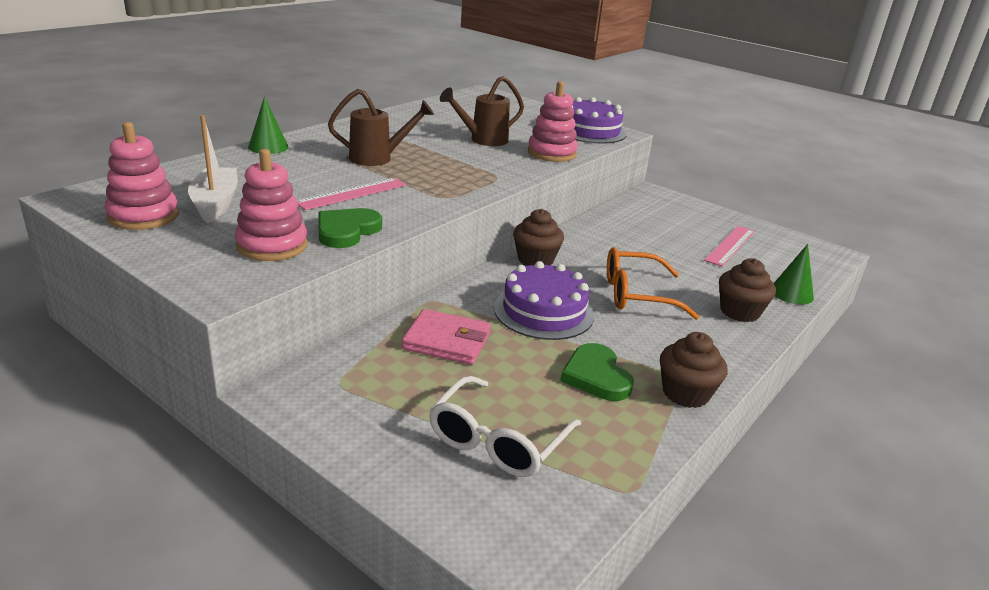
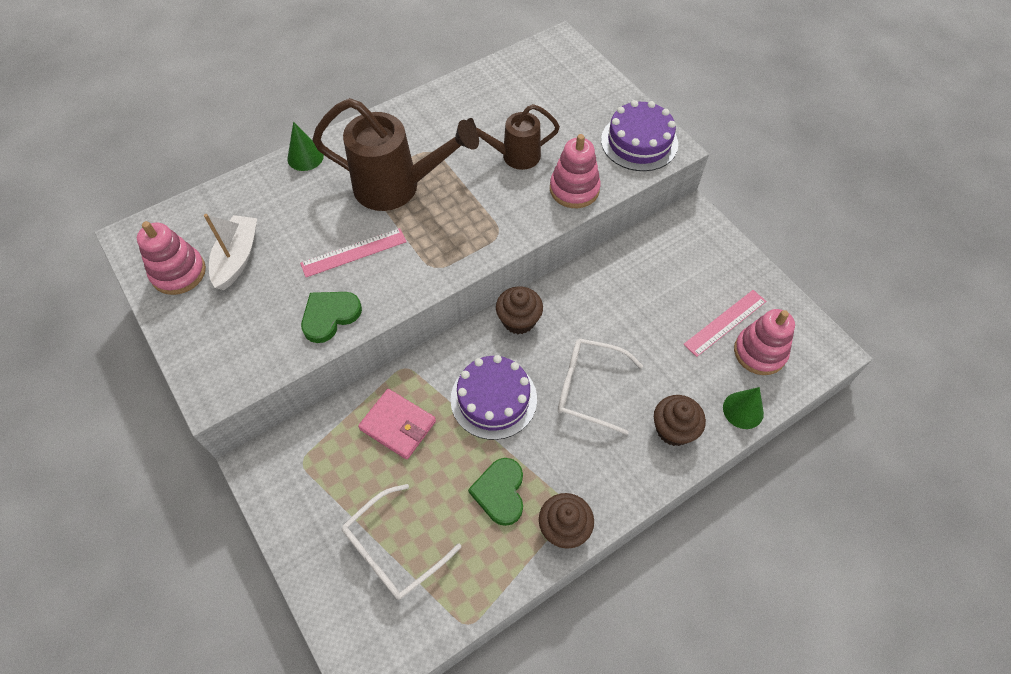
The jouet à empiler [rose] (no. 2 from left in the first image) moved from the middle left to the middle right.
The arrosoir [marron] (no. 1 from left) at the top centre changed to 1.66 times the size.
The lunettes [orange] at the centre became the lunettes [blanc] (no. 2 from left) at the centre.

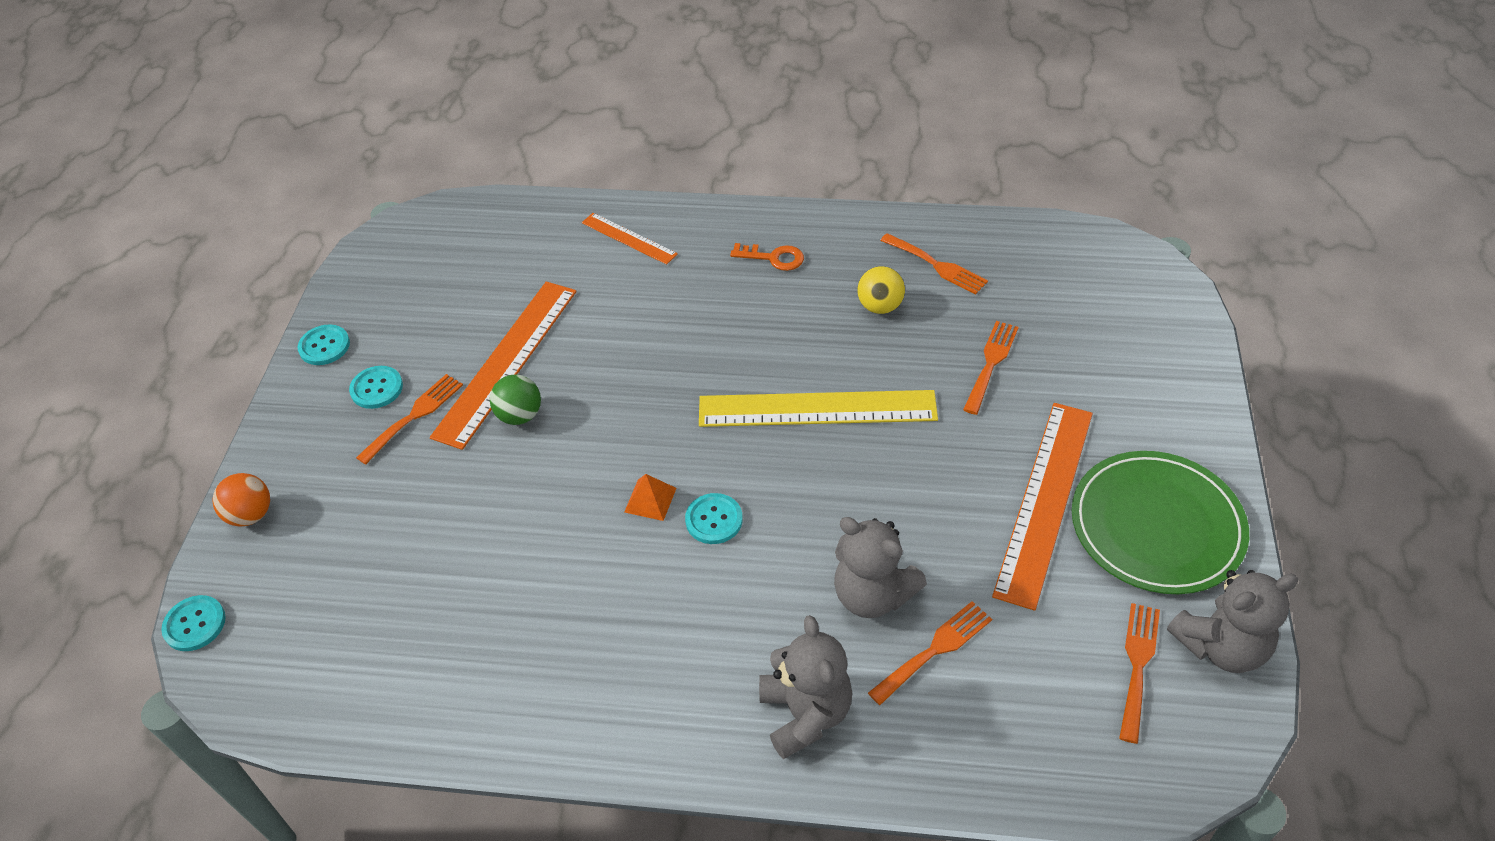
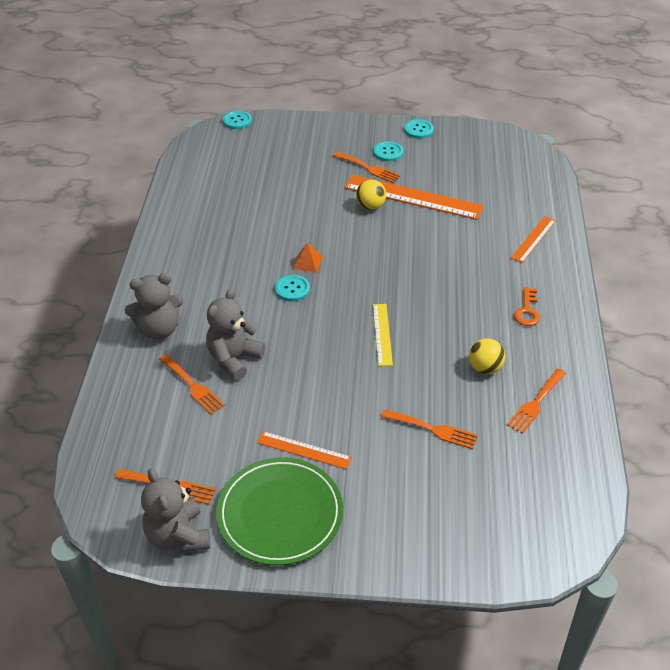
The balle [orange] at the middle left disappeared.
The balle [vert] at the centre became the balle [jaune] (no. 1 from left) at the top centre.
The règle [jaune] at the centre changed to 0.53 times the size.
The règle [orange] (no. 3 from left in the first image) at the middle right changed to 0.53 times the size.

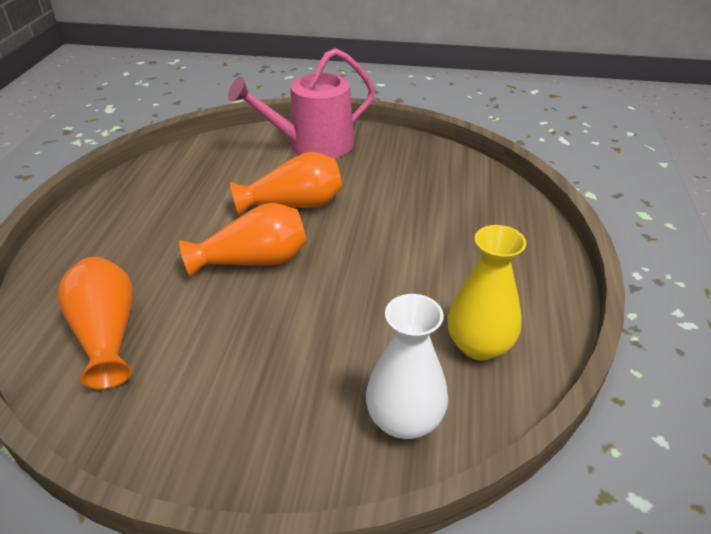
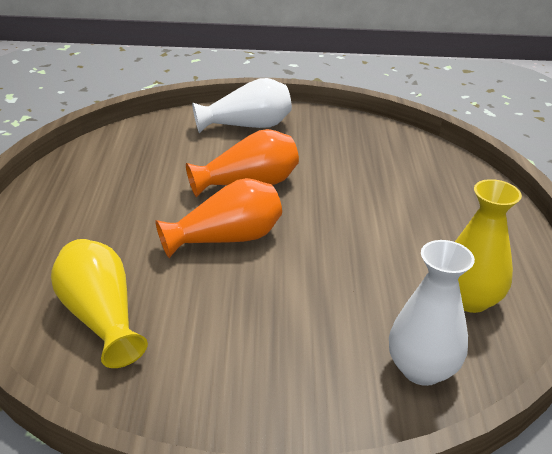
The vase [orange] (no. 1 from left) at the middle left became the vase [jaune] (no. 1 from left) at the bottom left.
The arrosoir [rose] at the top centre was replaced by the vase [blanc] (no. 1 from left) at the top centre.

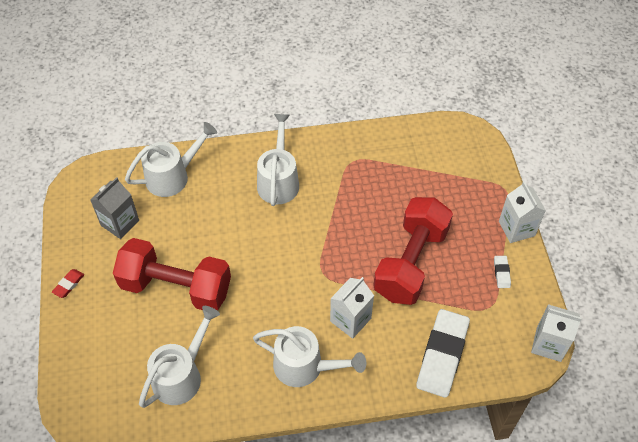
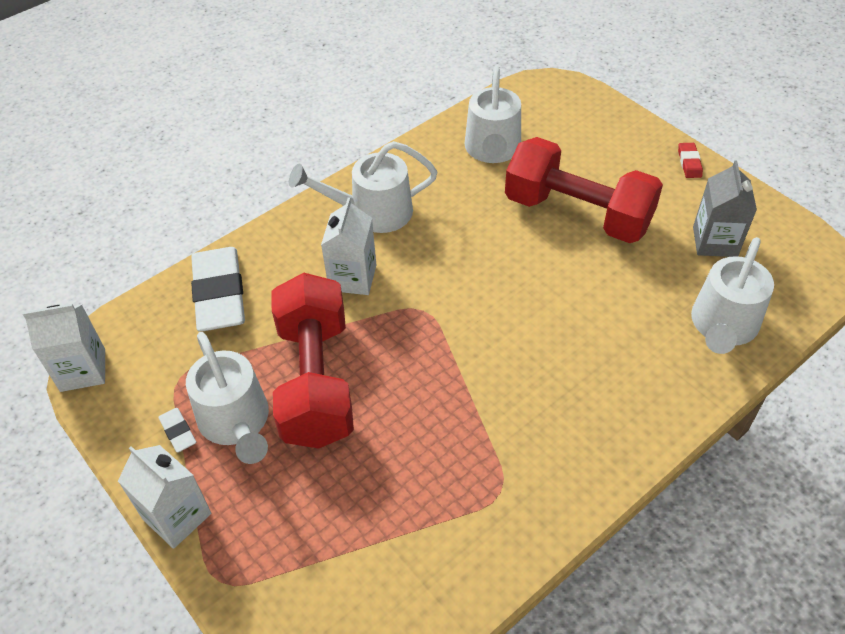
The haltère [rouge] (no. 1 from left in the first image) at the middle left turned 45 degrees clockwise.
The arrosoir [blanc] (no. 3 from left in the first image) moved from the centre to the middle left.

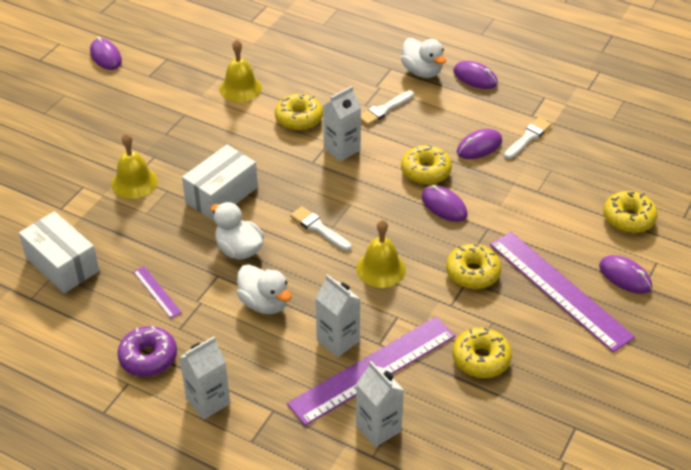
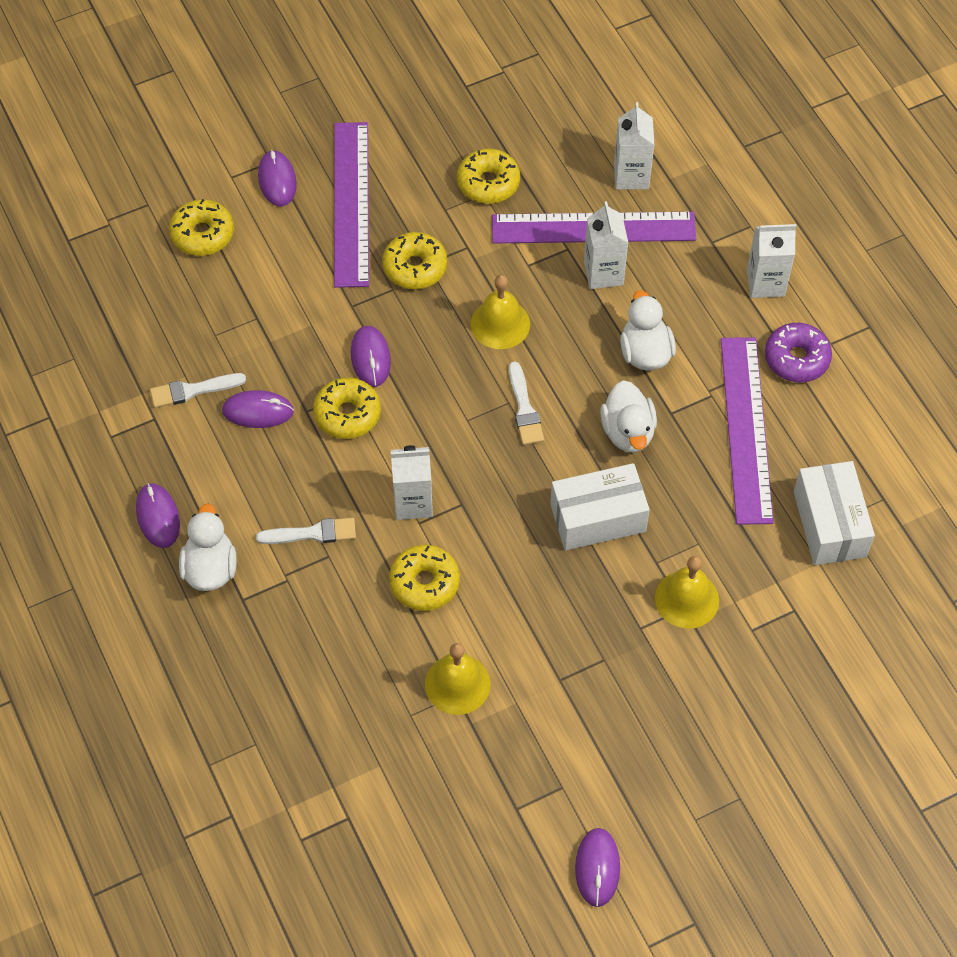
The règle [violet] (no. 1 from left in the first image) at the middle left changed to 2.32 times the size.

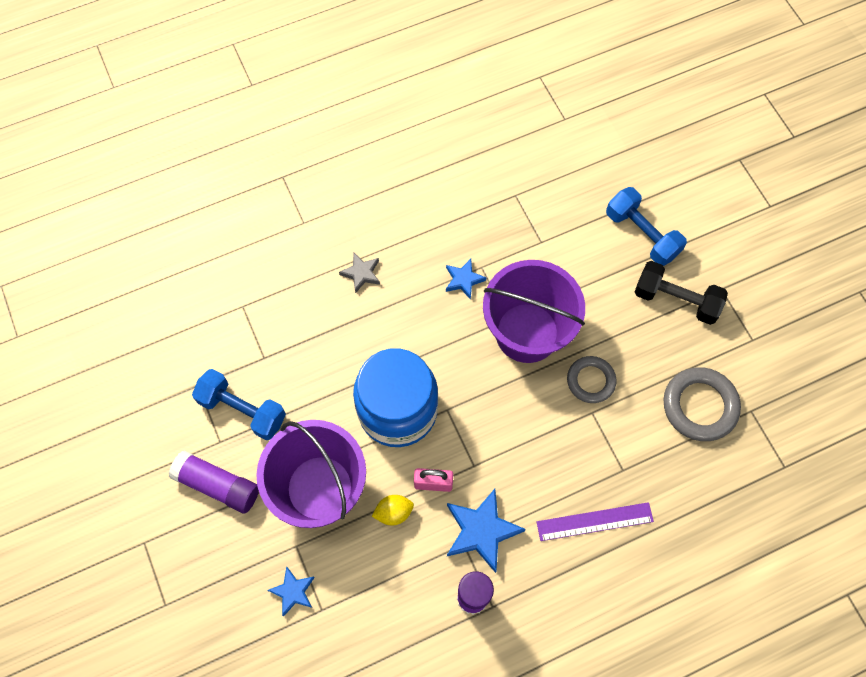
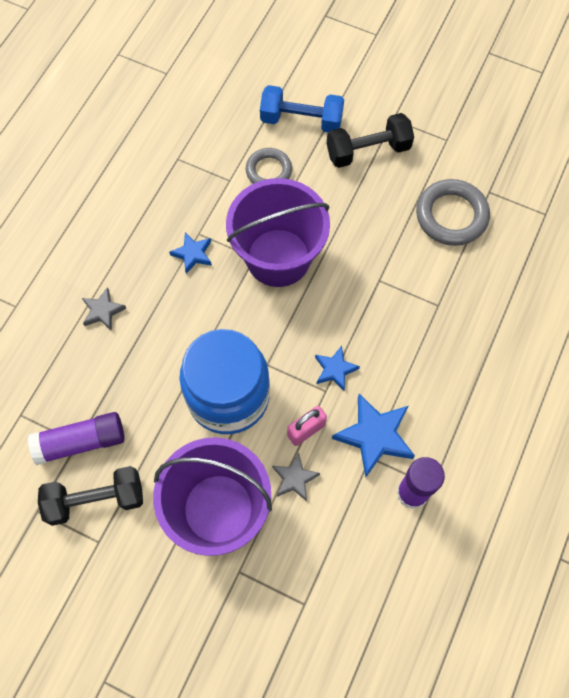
The bâton de colle [violet] (no. 1 from left) moved from the bottom left to the middle left.
The haltère [bleu] (no. 1 from left) at the middle left became the haltère [noir] (no. 1 from left) at the bottom left.
The étoile [bleu] (no. 1 from left in the first image) moved from the bottom centre to the centre.
The citron [jaune] at the bottom centre was replaced by the étoile [gris] (no. 2 from left) at the bottom centre.
The règle [violet] at the bottom right disappeared.
The anneau [gris] (no. 1 from left) moved from the middle right to the top centre.

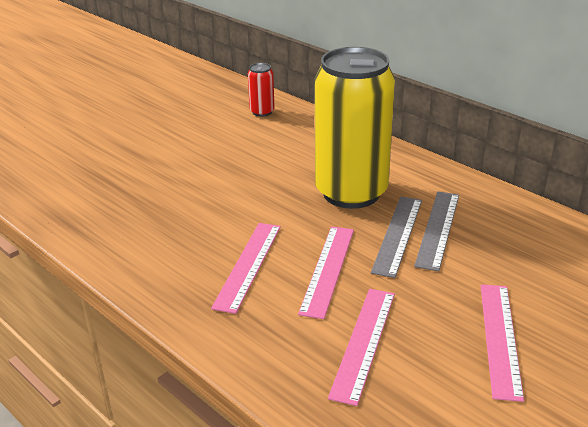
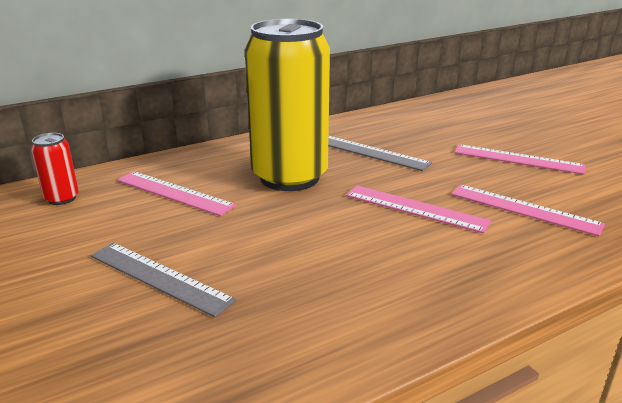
The règle [rose] (no. 1 from left) moved from the centre to the middle left.
The règle [gris] (no. 1 from left) moved from the middle right to the bottom left.

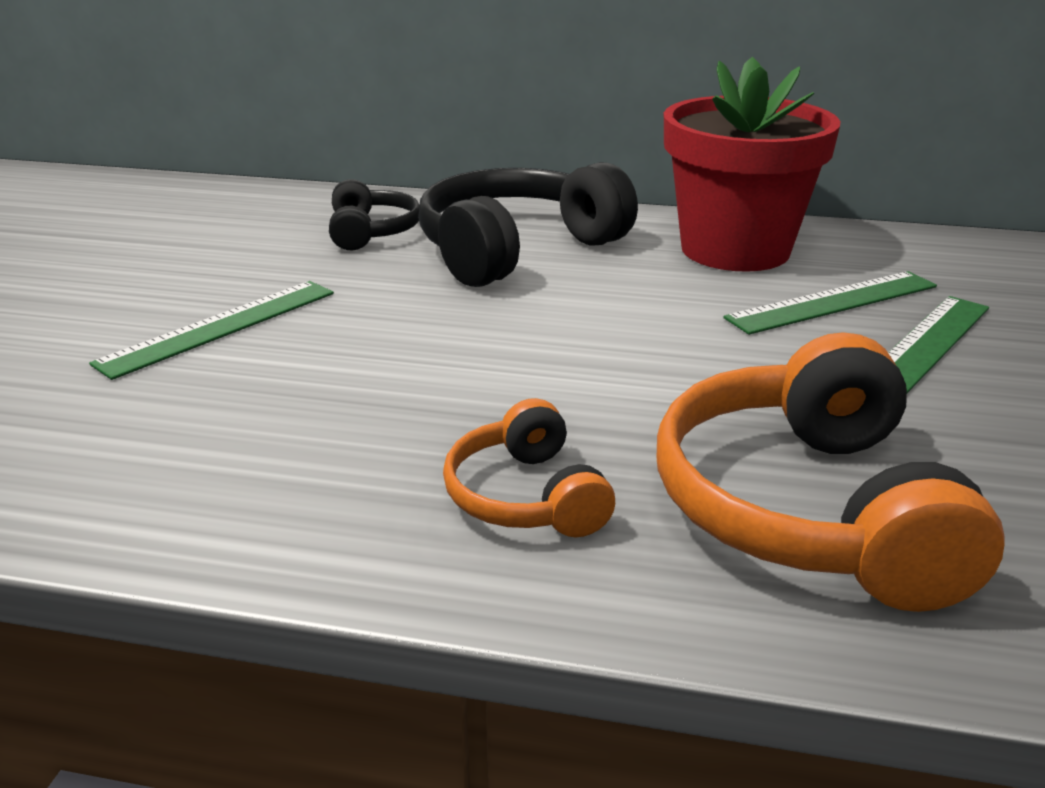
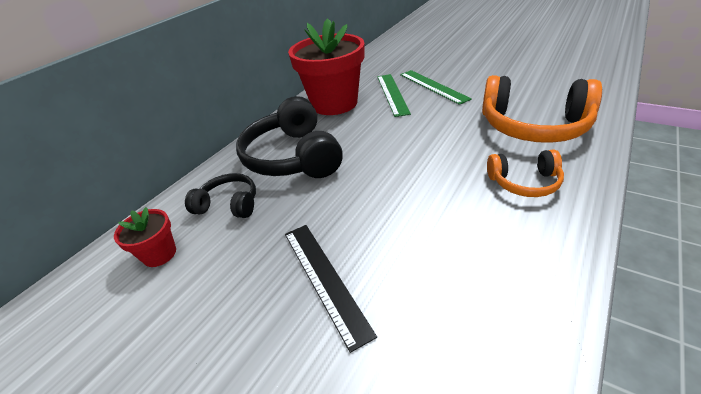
The règle [vert] (no. 1 from left) at the middle left became the règle [noir] at the bottom centre.
The pot de fleurs [rouge] (no. 1 from left) at the middle left appeared.

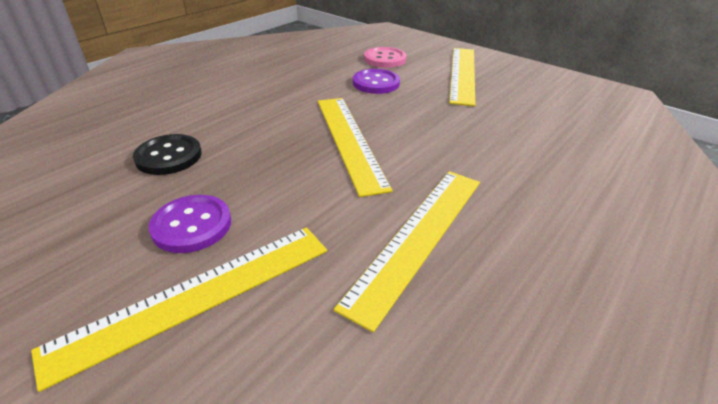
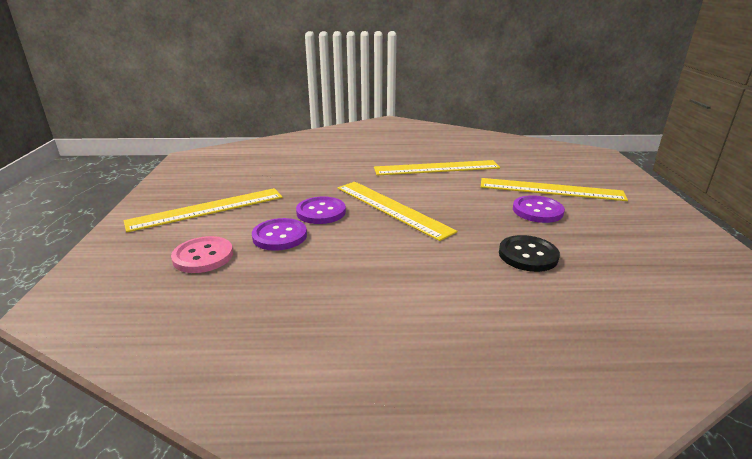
The règle [jaune] (no. 2 from left) at the centre turned 75 degrees counterclockwise.
The bouton [violet] (no. 2 from left) at the centre appeared.

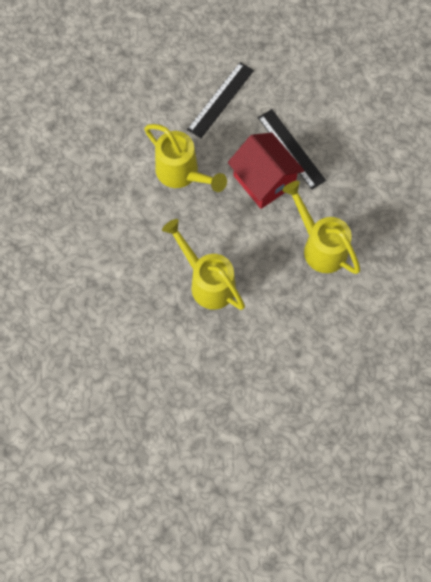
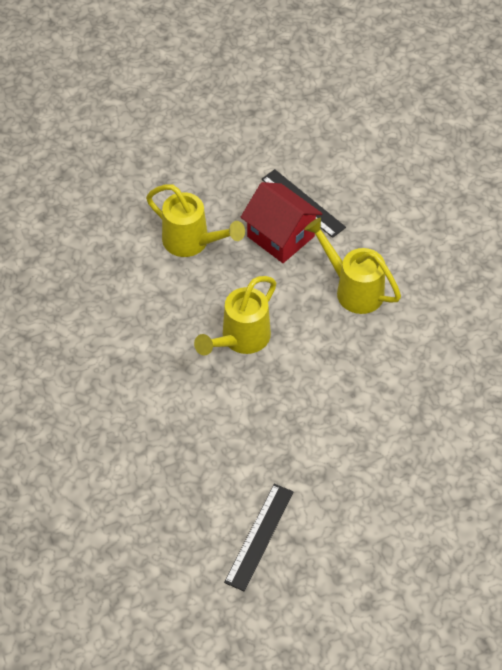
The arrosoir [jaune] (no. 2 from left) at the centre turned 90 degrees counterclockwise.
The règle [noir] (no. 1 from left) moved from the top centre to the bottom centre.

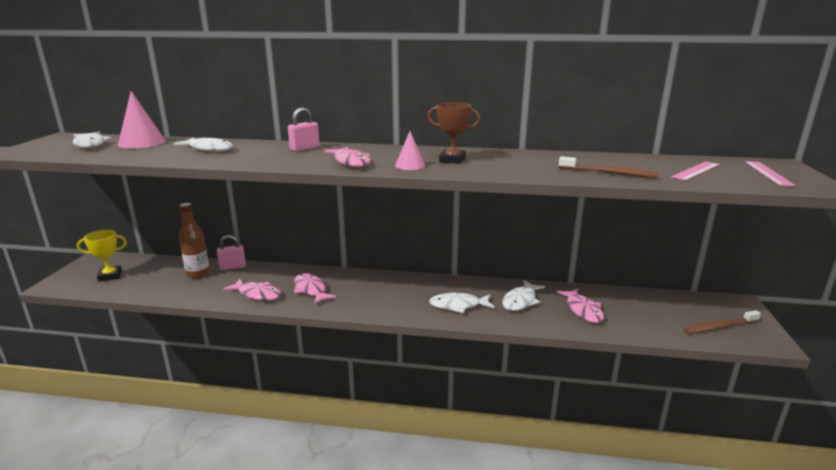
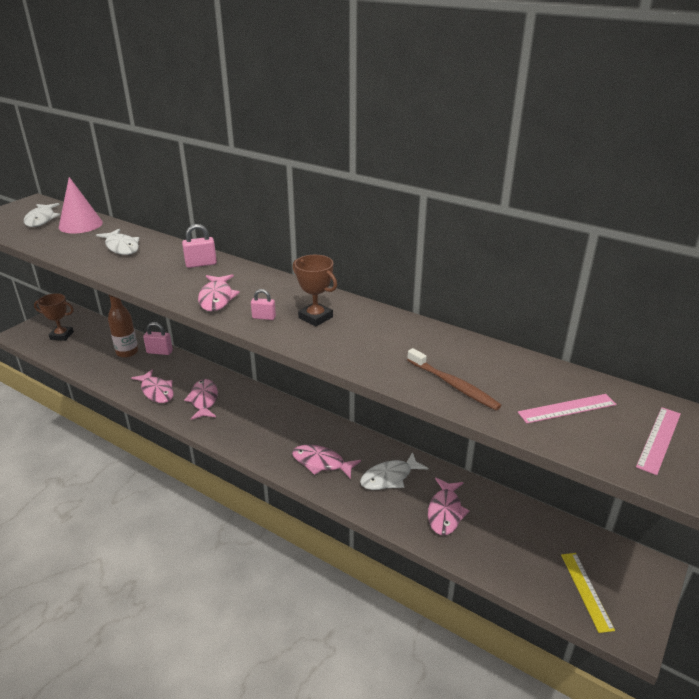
The trophée [jaune] at the middle left became the trophée [marron] (no. 1 from left) at the middle left.
The cône [rose] (no. 2 from left) at the top centre was replaced by the cadenas [rose] (no. 3 from left) at the centre.
The poisson [blanc] (no. 3 from left) at the centre became the poisson [rose] (no. 4 from left) at the centre.
The brosse à dents [marron] (no. 2 from left) at the bottom right was replaced by the règle [jaune] at the bottom right.

